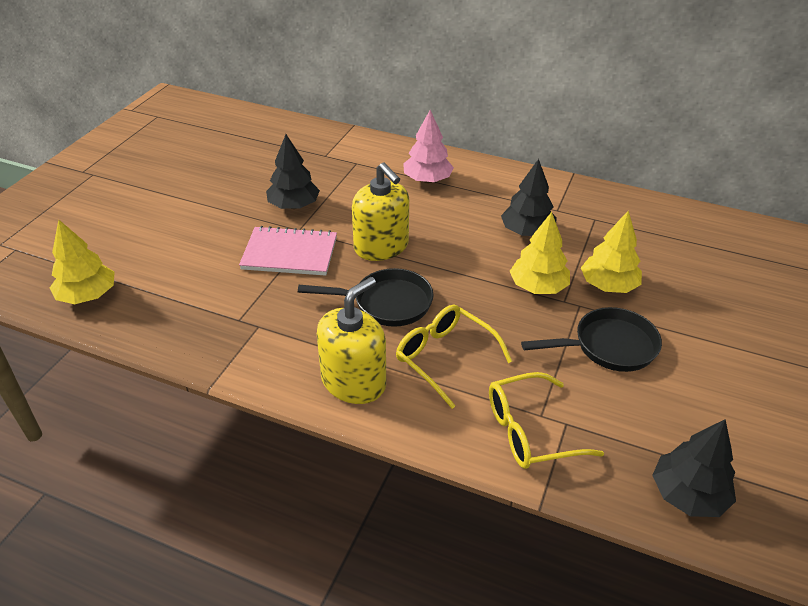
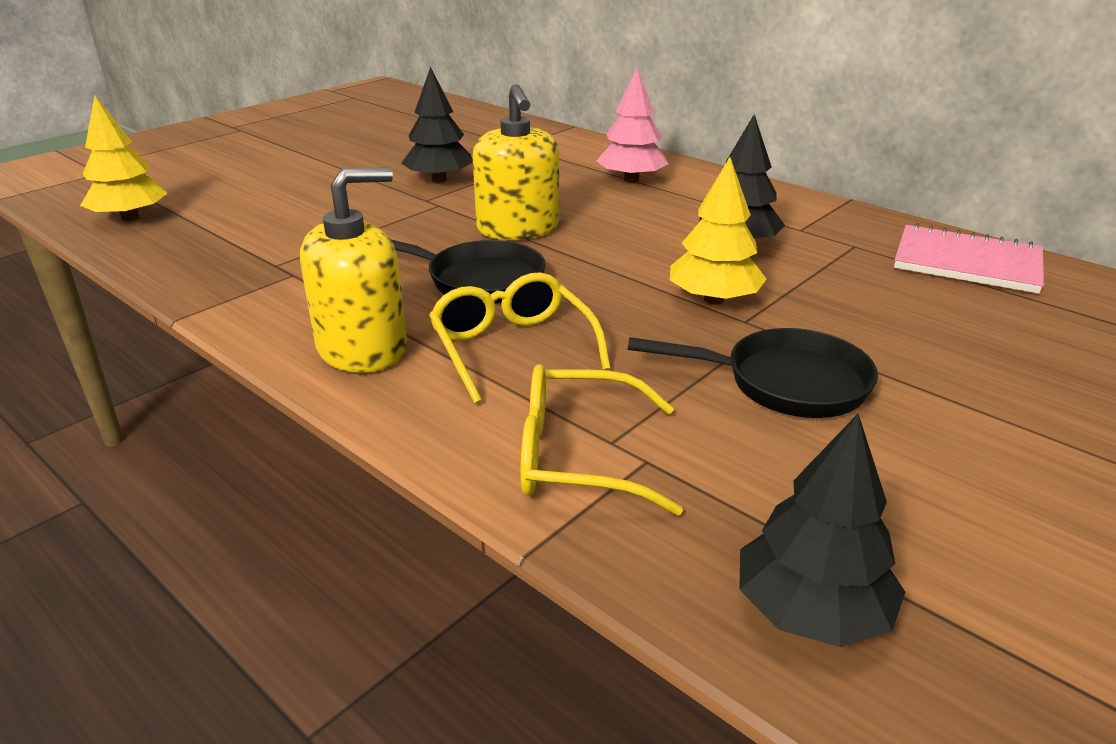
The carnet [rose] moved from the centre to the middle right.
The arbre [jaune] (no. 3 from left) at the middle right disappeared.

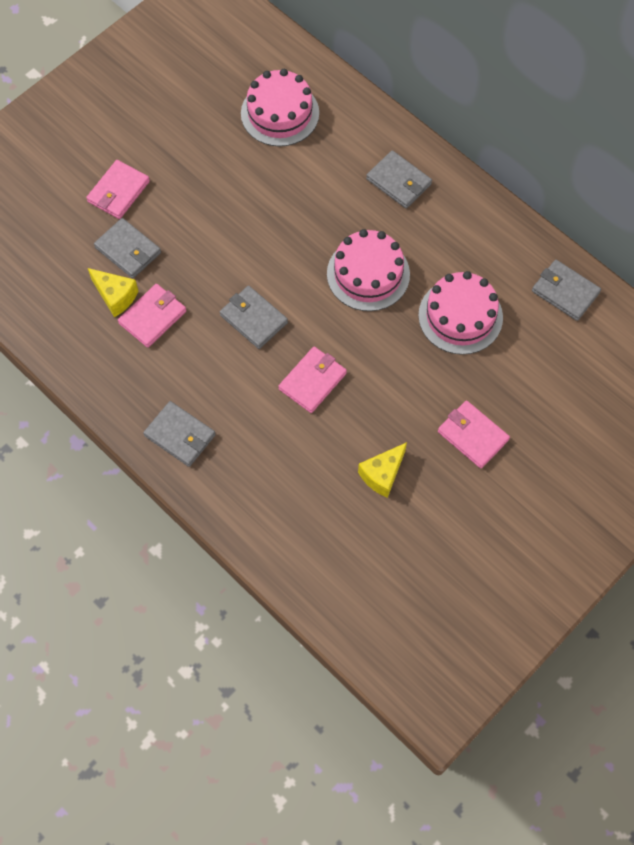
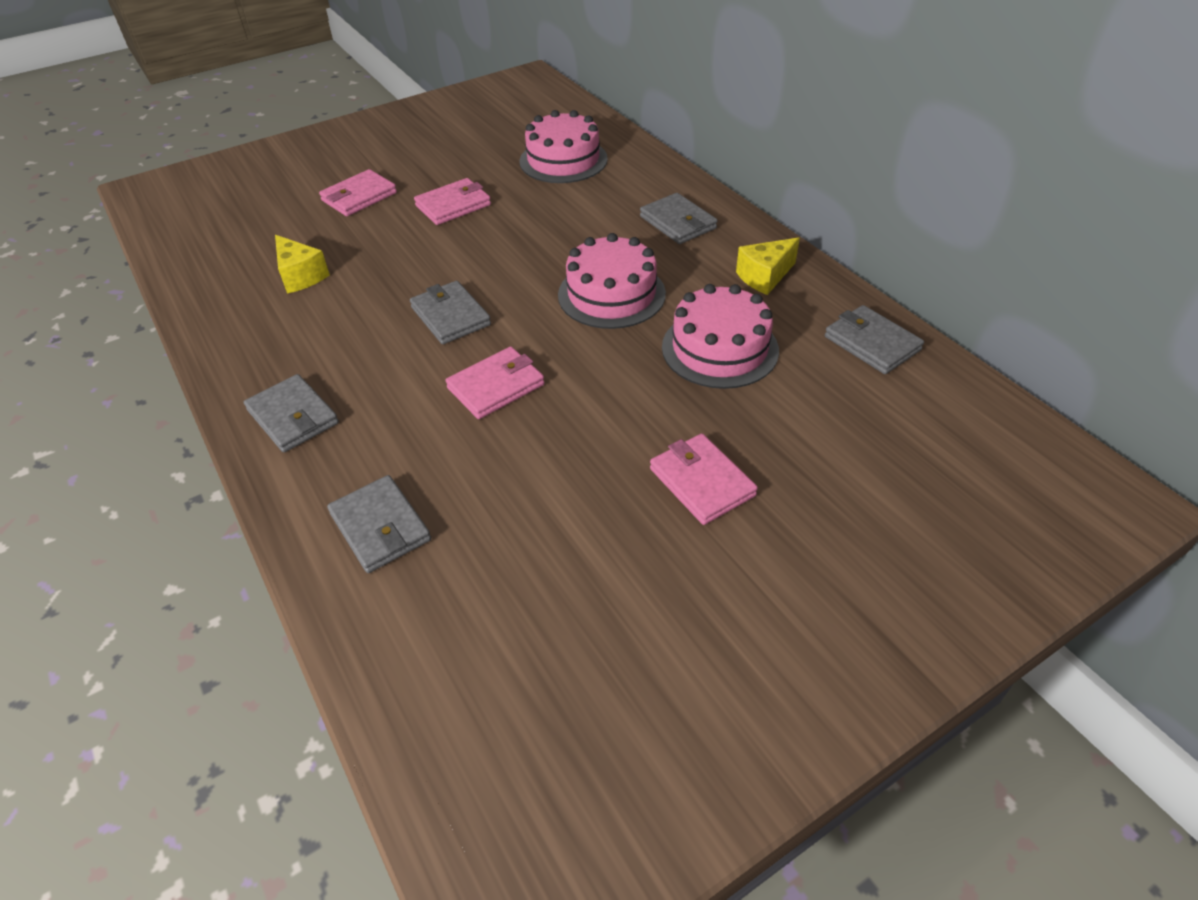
The portefeuille [gris] (no. 1 from left in the first image) moved from the top left to the middle left.
The portefeuille [rose] (no. 2 from left) moved from the middle left to the top centre.
The fromage [jaune] (no. 2 from left) moved from the centre to the top centre.

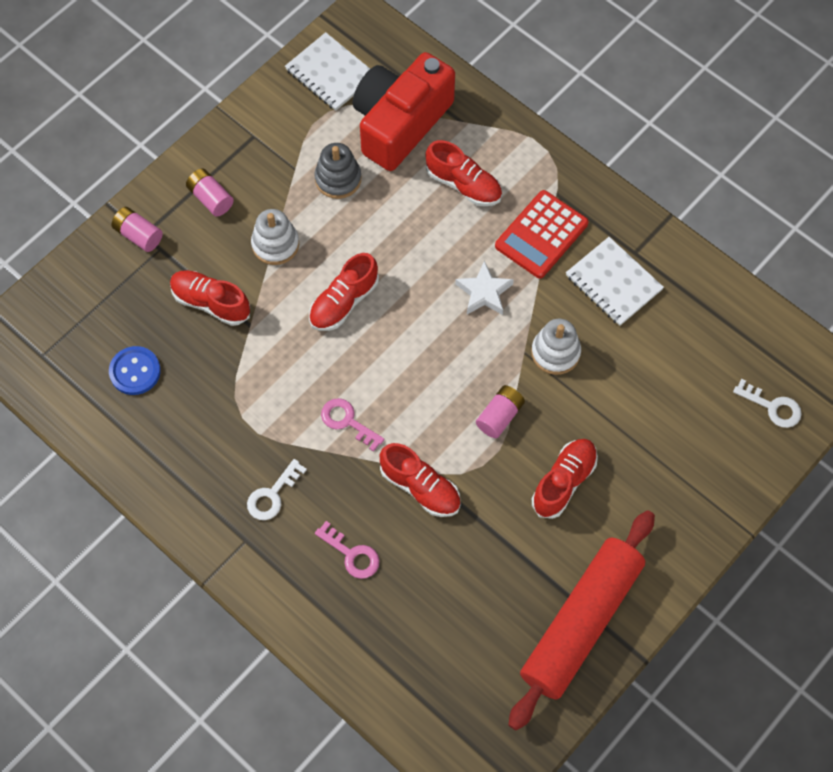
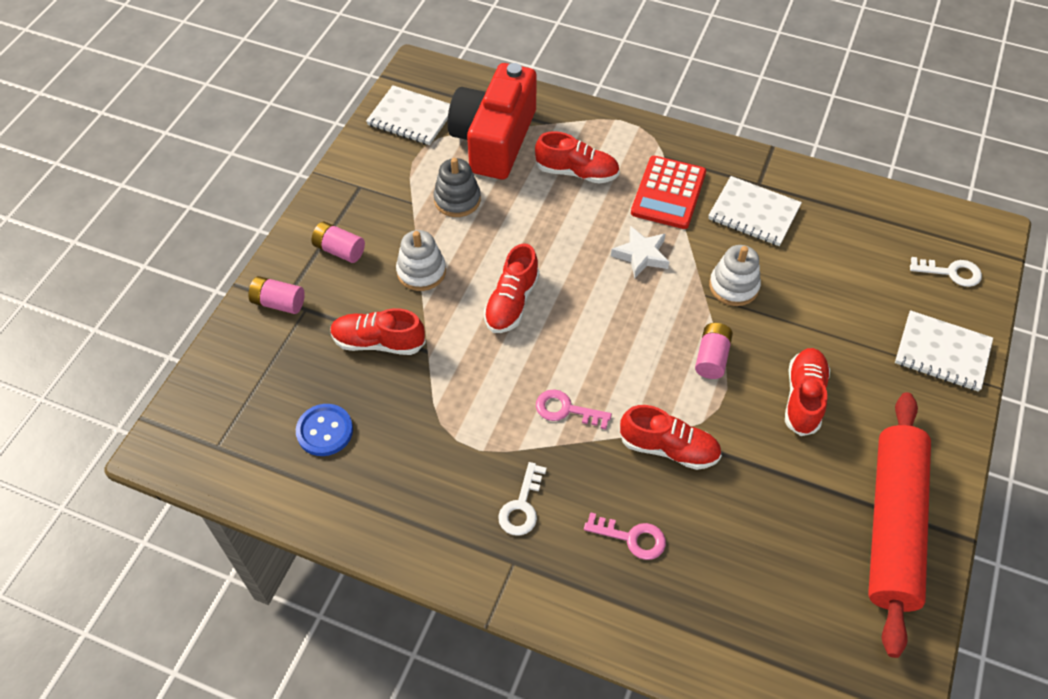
The carnet [blanc] (no. 3 from left) at the middle right appeared.

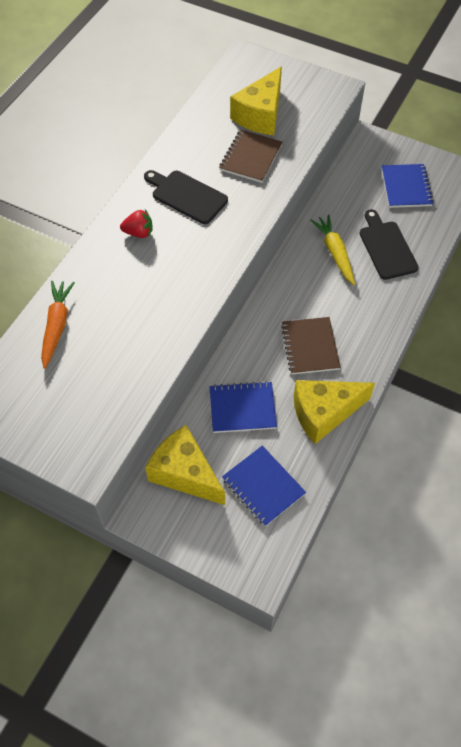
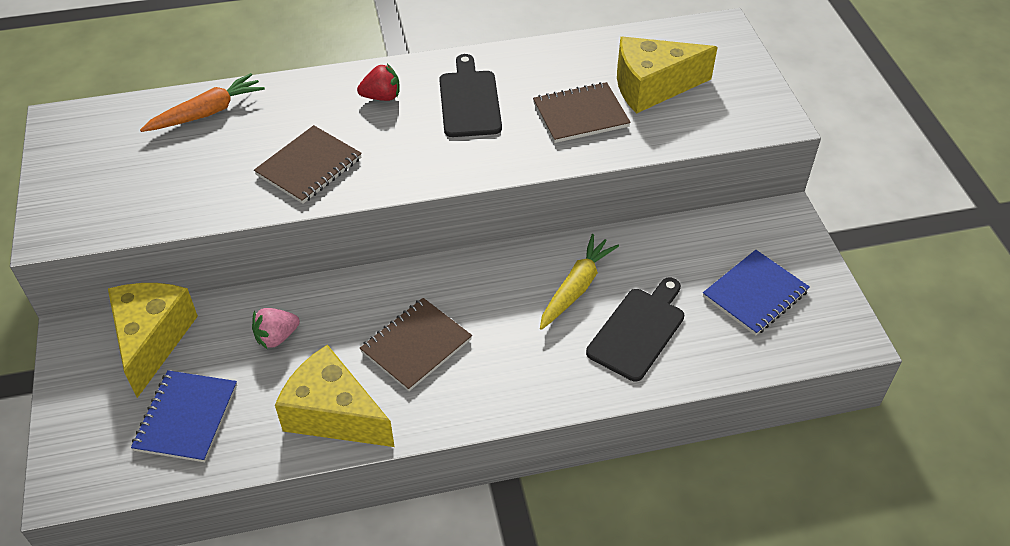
The fraise [rouge] at the top left turned 60 degrees counterclockwise.
The carnet [bleu] (no. 1 from left) at the centre was replaced by the fraise [rose] at the middle left.
The carnet [marron] (no. 1 from left) at the top left appeared.

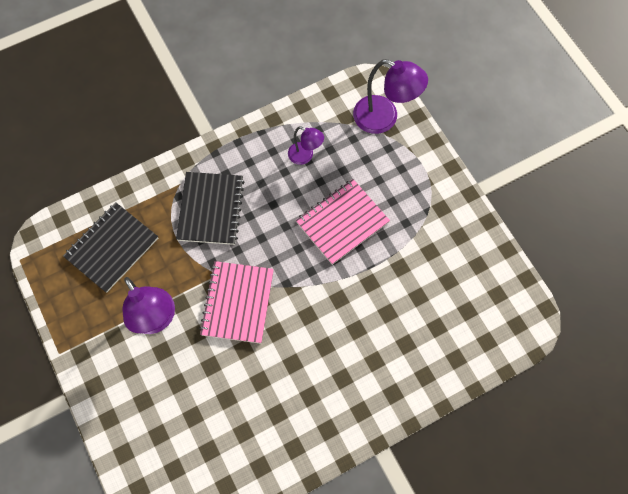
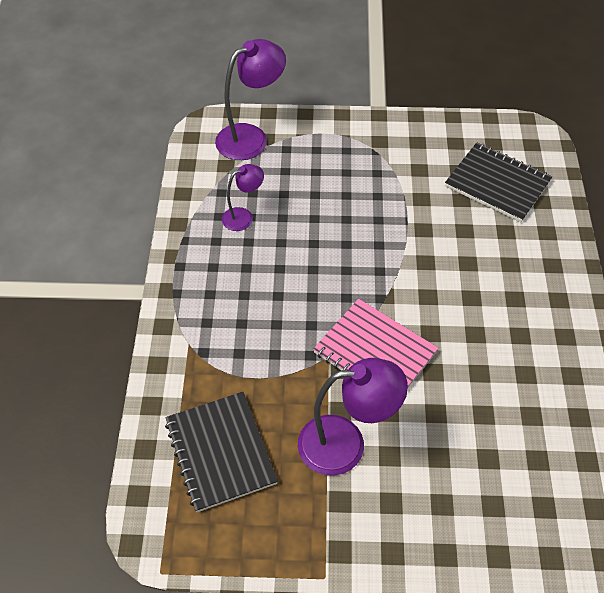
The carnet [noir] (no. 2 from left) moved from the centre to the top right.
The carnet [rose] (no. 2 from left) at the centre disappeared.

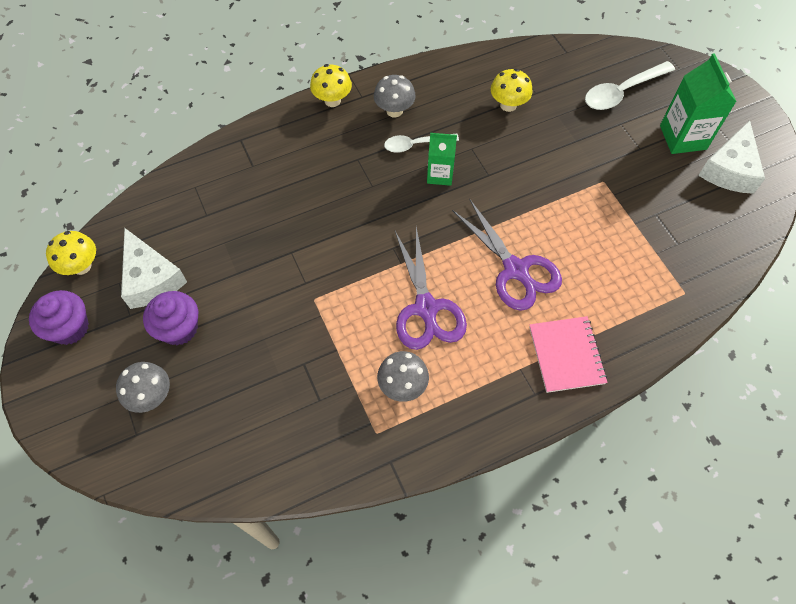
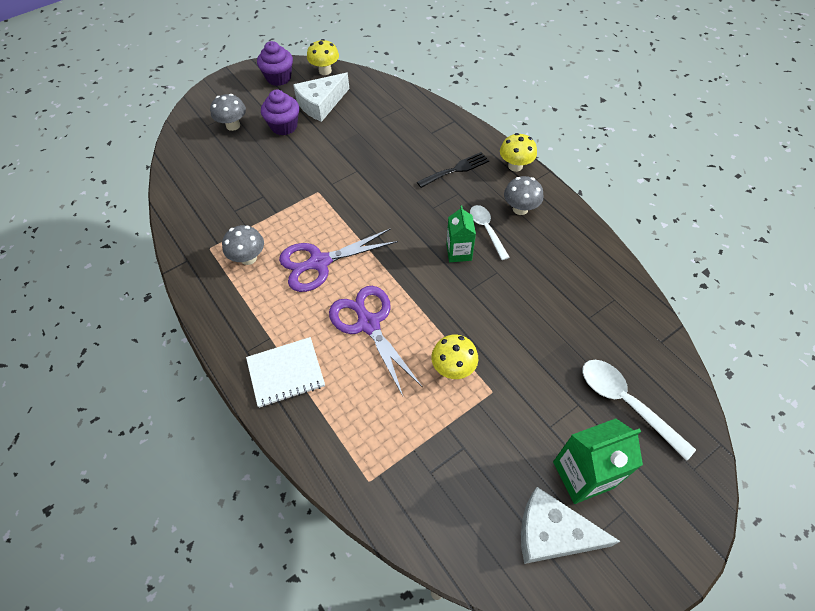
The ciseaux [violet] (no. 2 from left) at the centre turned 105 degrees clockwise.
The champignon [jaune] (no. 3 from left in the first image) moved from the top centre to the centre.
The carnet [rose] at the middle right became the carnet [blanc] at the centre.
The fourchette [noir] at the top centre appeared.

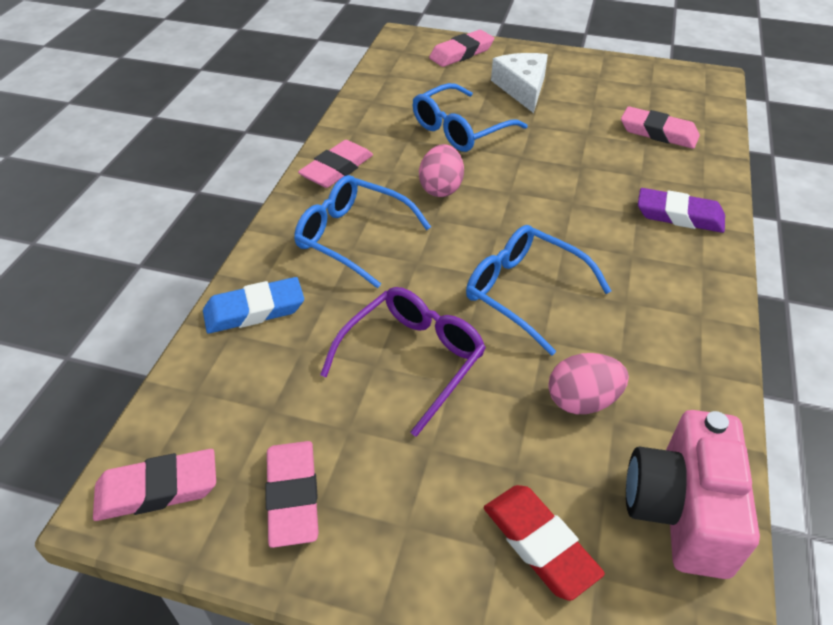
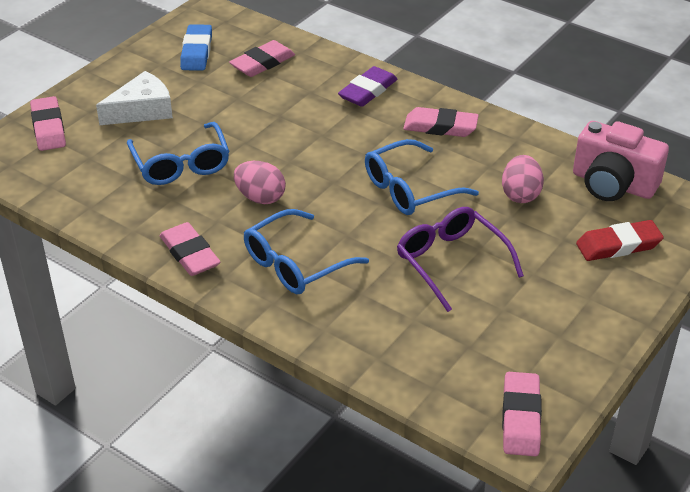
The gomme [bleu] moved from the middle left to the top left.
The gomme [rose] (no. 2 from left in the first image) moved from the bottom centre to the top centre.
The fromage [blanc] at the top centre turned 135 degrees clockwise.

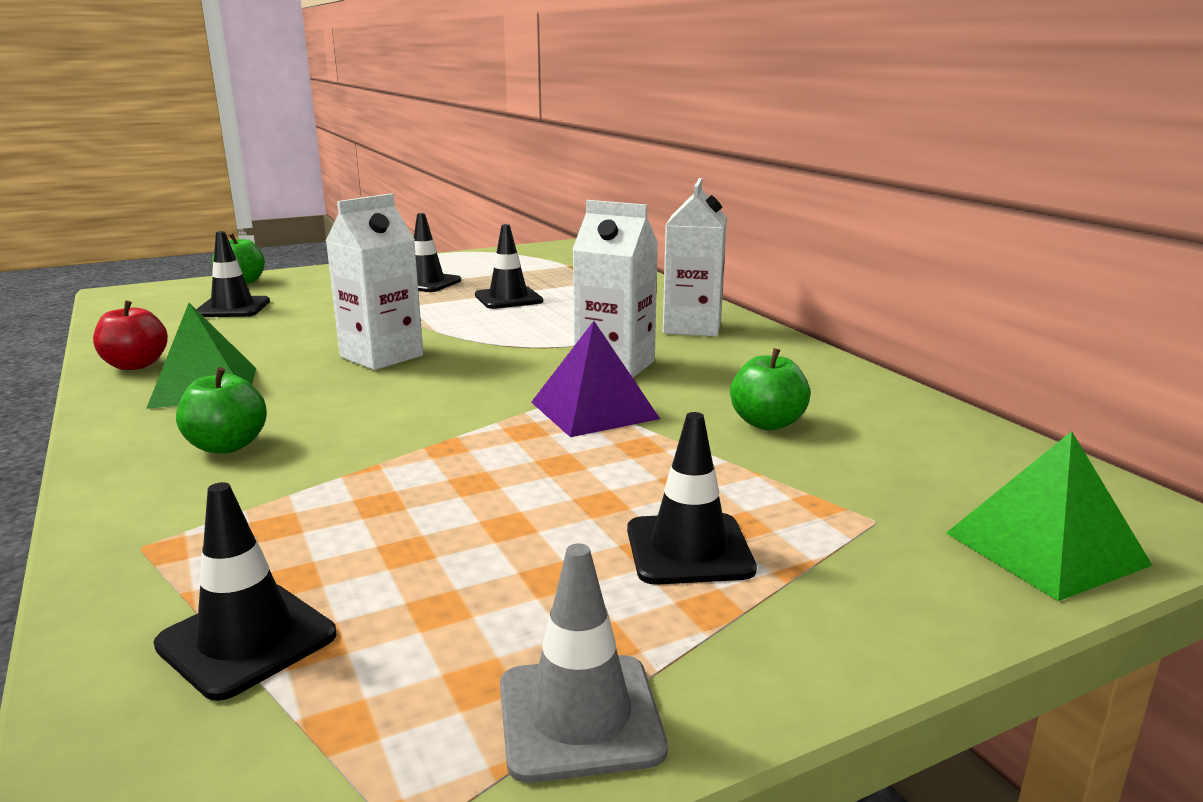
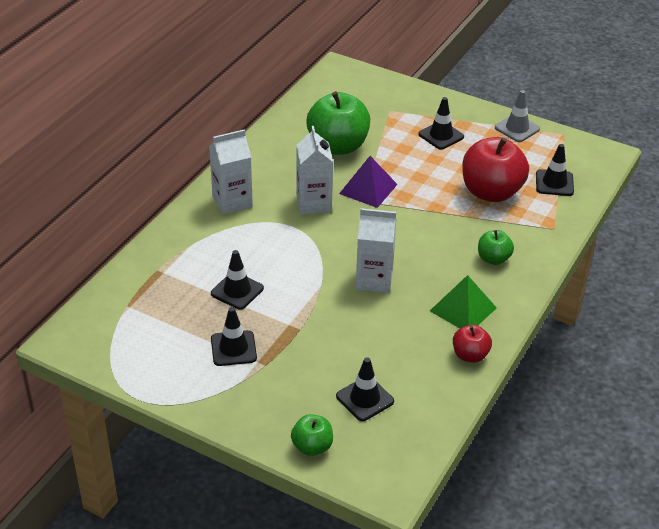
The pomme [vert] (no. 3 from left in the first image) at the centre changed to 1.97 times the size.
The pyramide [vert] (no. 2 from left) at the middle right disappeared.
The pomme [rouge] (no. 2 from left) at the top right appeared.

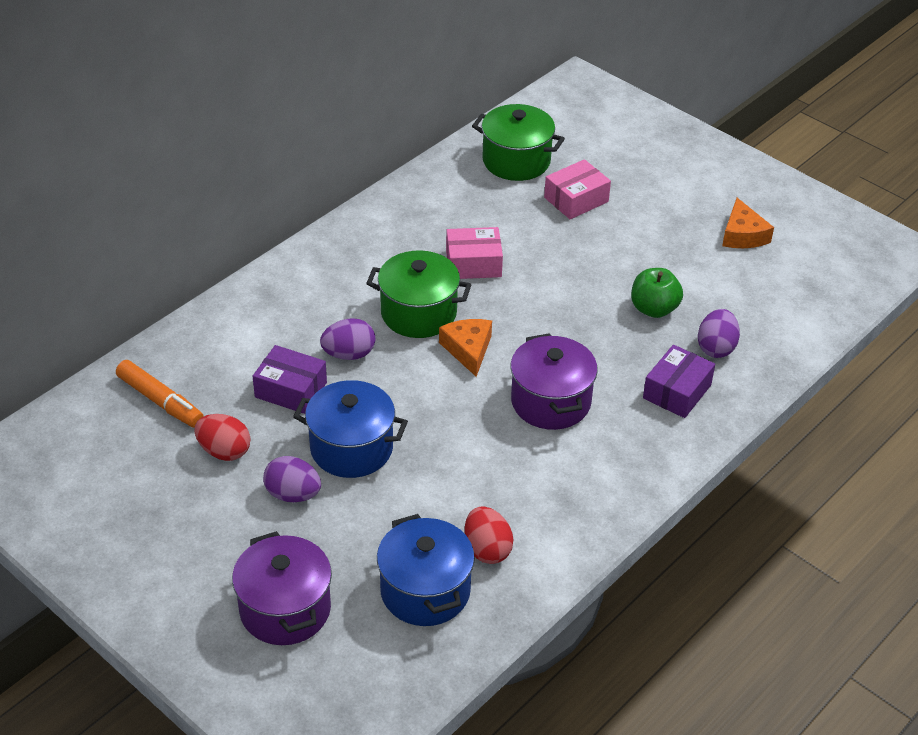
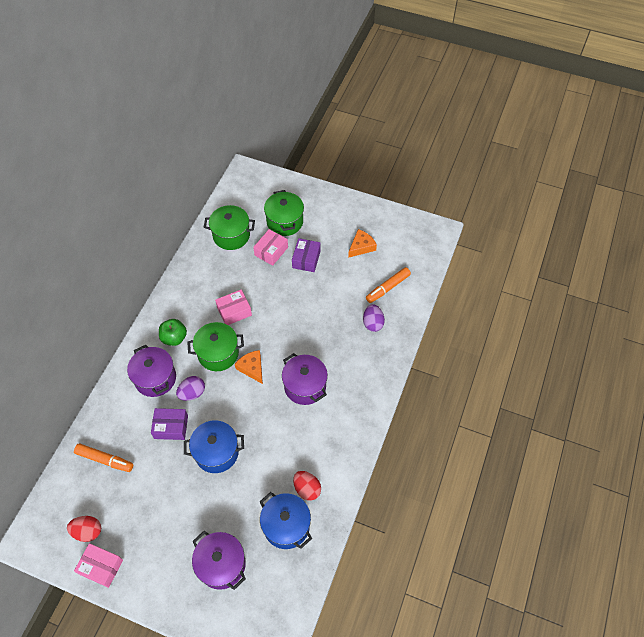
The œuf [rouge] (no. 1 from left) moved from the middle left to the bottom left.
The œuf [violet] (no. 1 from left) at the middle left disappeared.
The pomme [vert] moved from the middle right to the middle left.
The boîte [violet] (no. 2 from left) moved from the middle right to the centre.
The fromage [orange] (no. 2 from left) at the top right turned 105 degrees counterclockwise.
The boîte [rose] (no. 1 from left) at the bottom left appeared.
The marmite [violet] (no. 1 from left) at the middle left appeared.
The marmite [vert] (no. 3 from left) at the centre appeared.
The feutre [orange] (no. 2 from left) at the centre appeared.

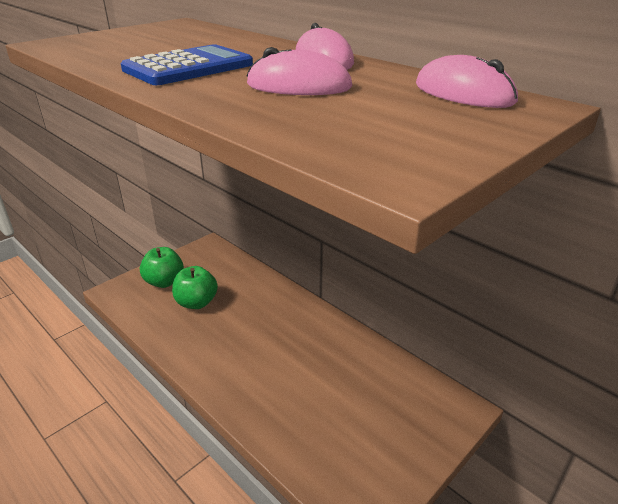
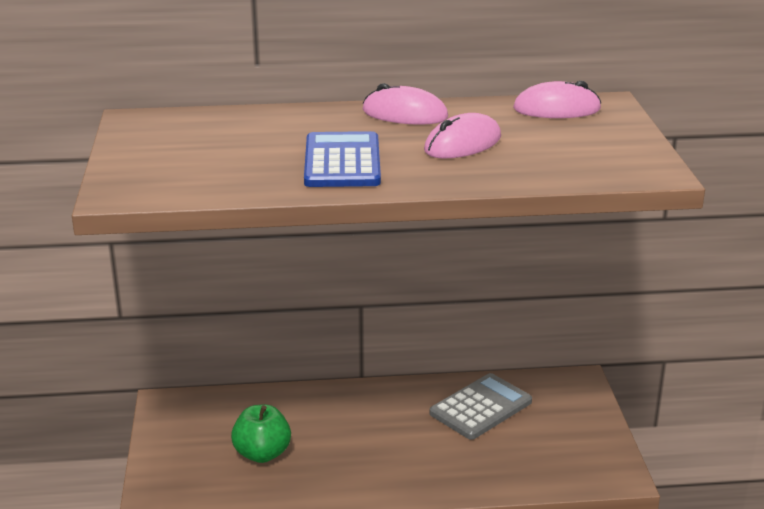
The pomme [vert] (no. 1 from left) at the middle left disappeared.
The calculatrice [gris] at the bottom centre appeared.

